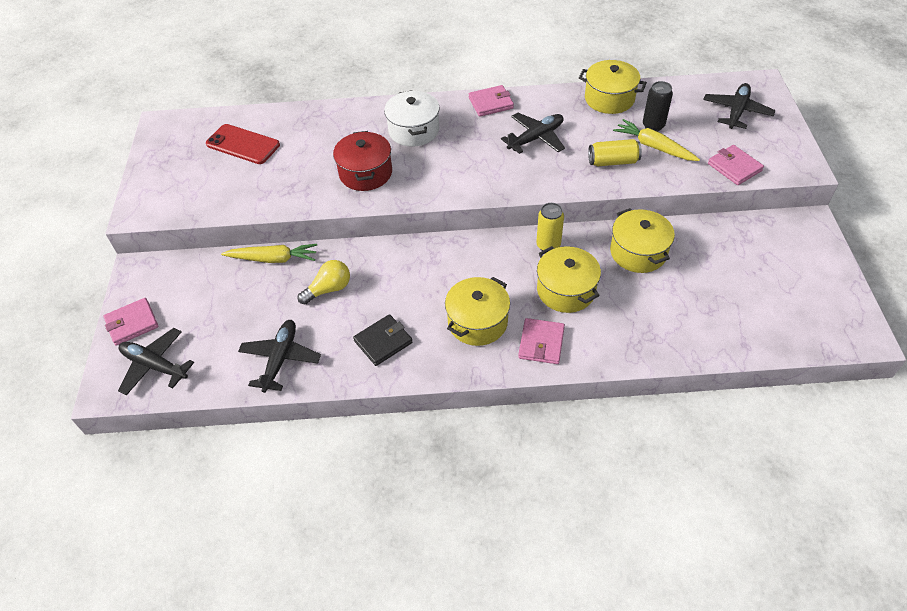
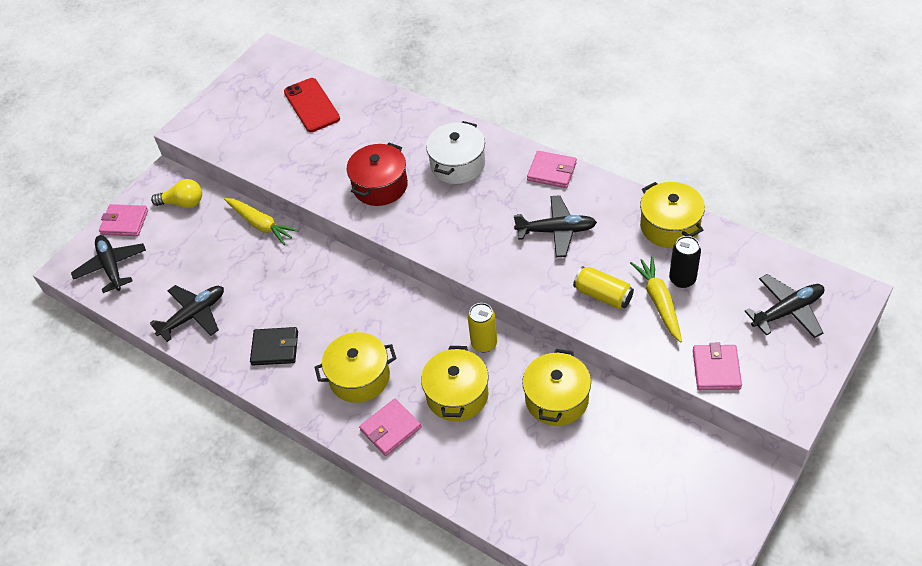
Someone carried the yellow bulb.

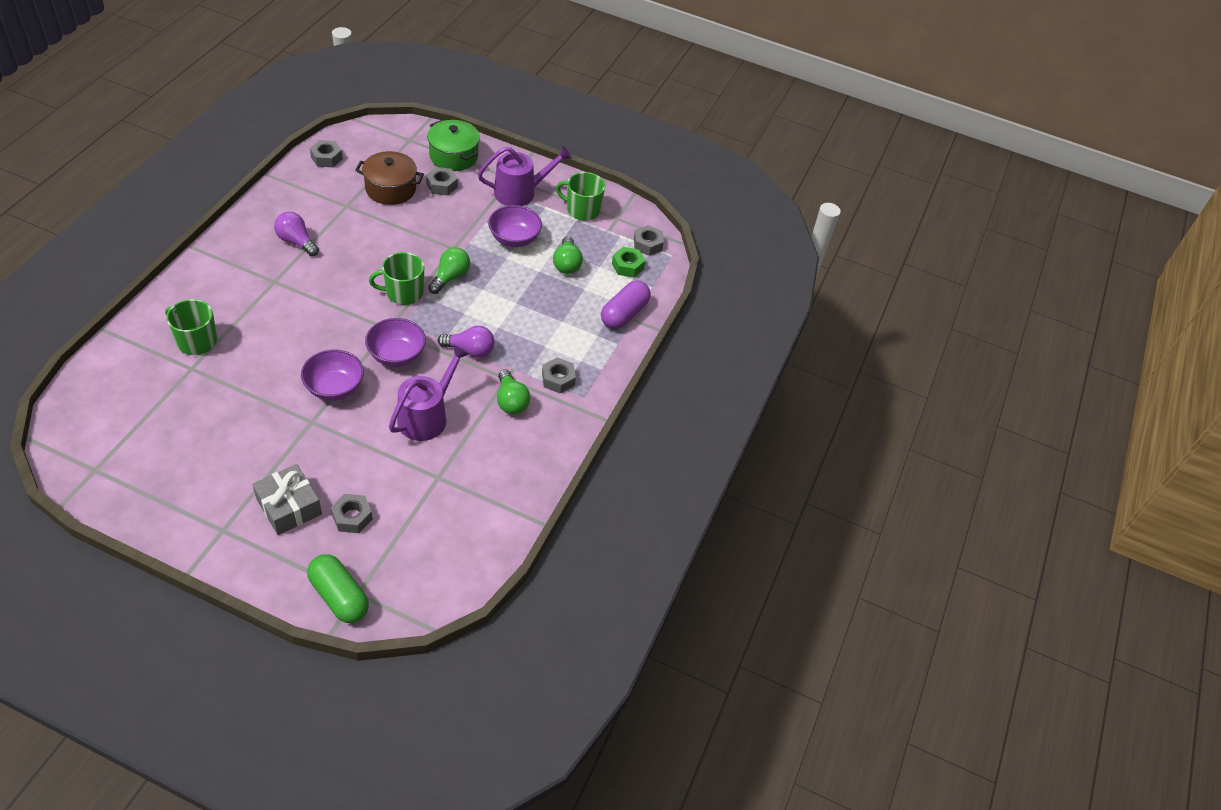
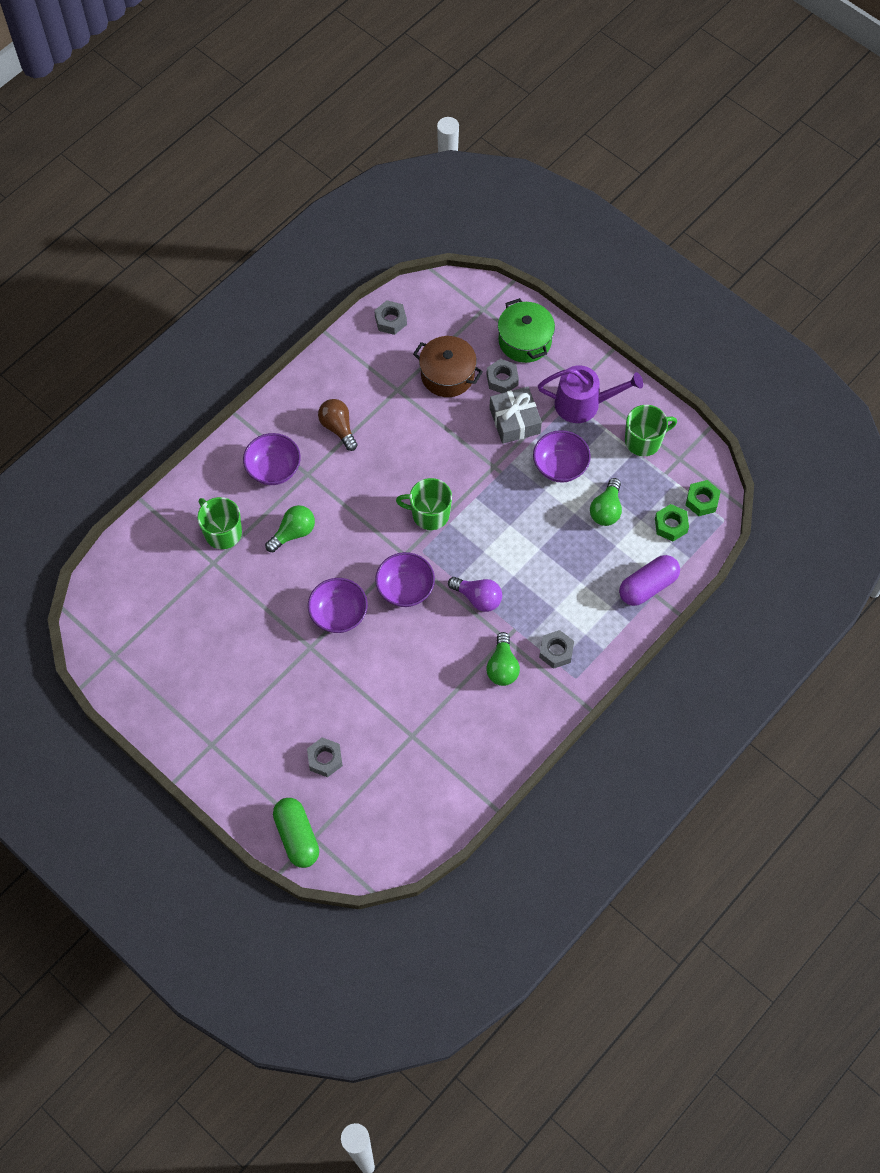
Someone carried the ash-grey wrapped gift.
Someone repainted the royal purple bulb (1st from left), which became the russet bulb.
Someone took away the royal purple watering pot (1st from left).
Someone carried the leaf-green bulb (1st from left).
Someone rotated the leaf-green mug (3rd from left) by 120 degrees clockwise.
Someone repainted the ash-grey hex nut (5th from left), which became the leaf-green hex nut (2nd from left).
Someone put down the royal purple bowl (1st from left).

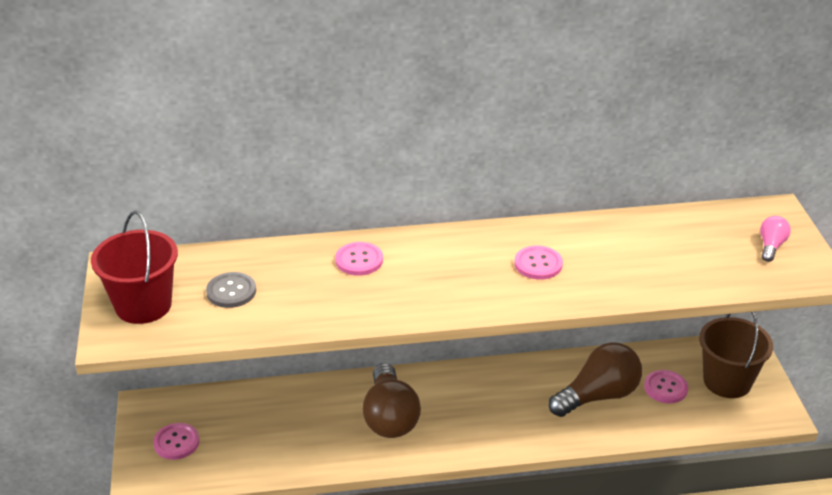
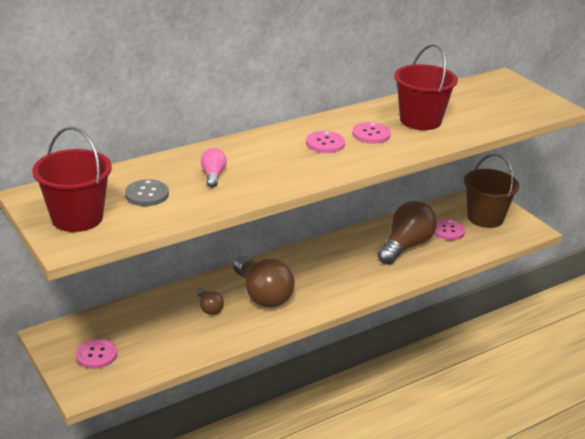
Someone carried the pink button (2nd from left).
Someone carried the pink bulb.
Someone put down the russet bulb (1st from left).
Someone put down the scarlet sand bucket (2nd from left).

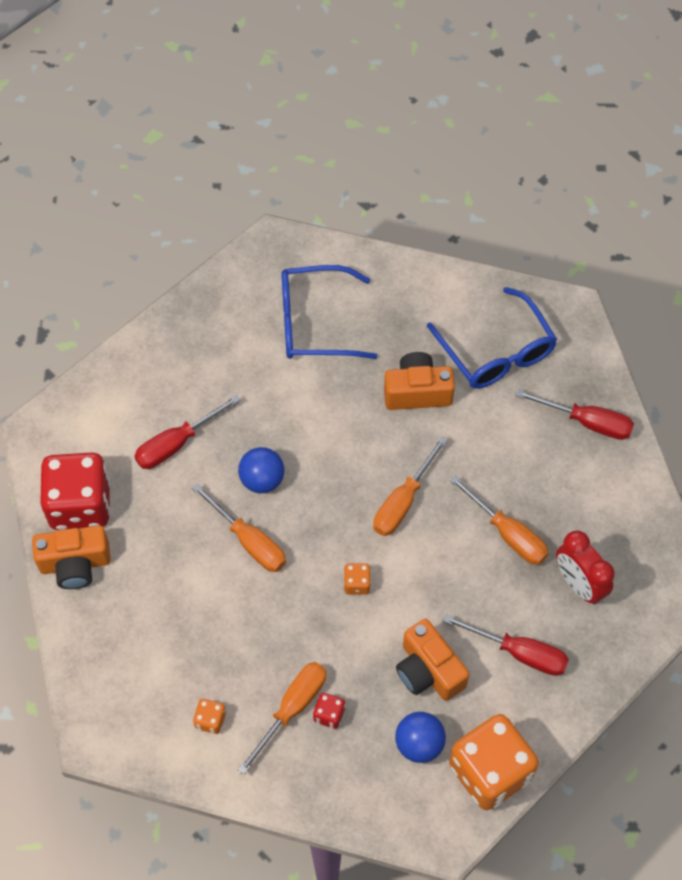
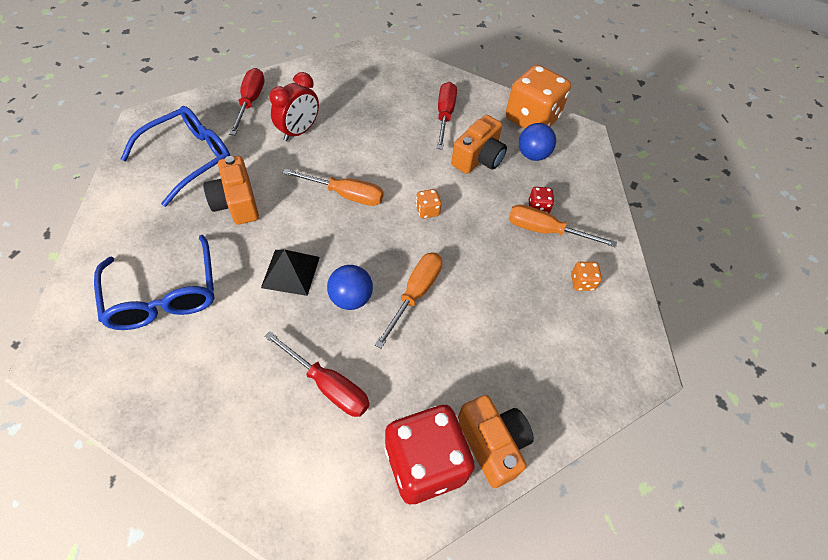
Someone took away the bright orange flat screwdriver (4th from left).
Someone carried the scarlet bedside clock.
Someone put down the black solid pyramid.

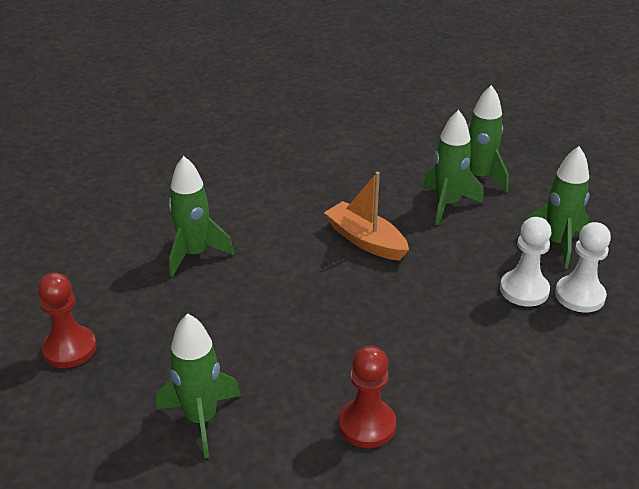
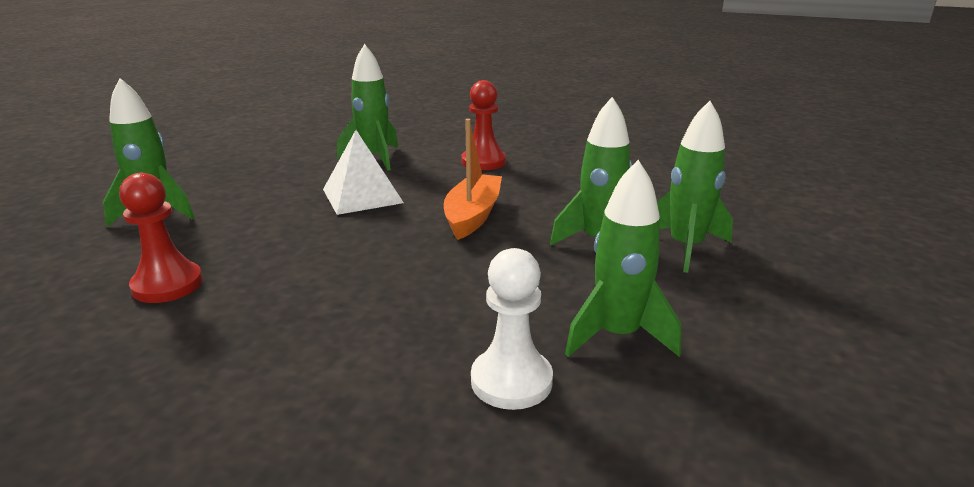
Someone carried the scarlet pawn (1st from left in the first image).
Someone took away the pure white pawn (1st from left).
Someone put down the pure white solid pyramid.

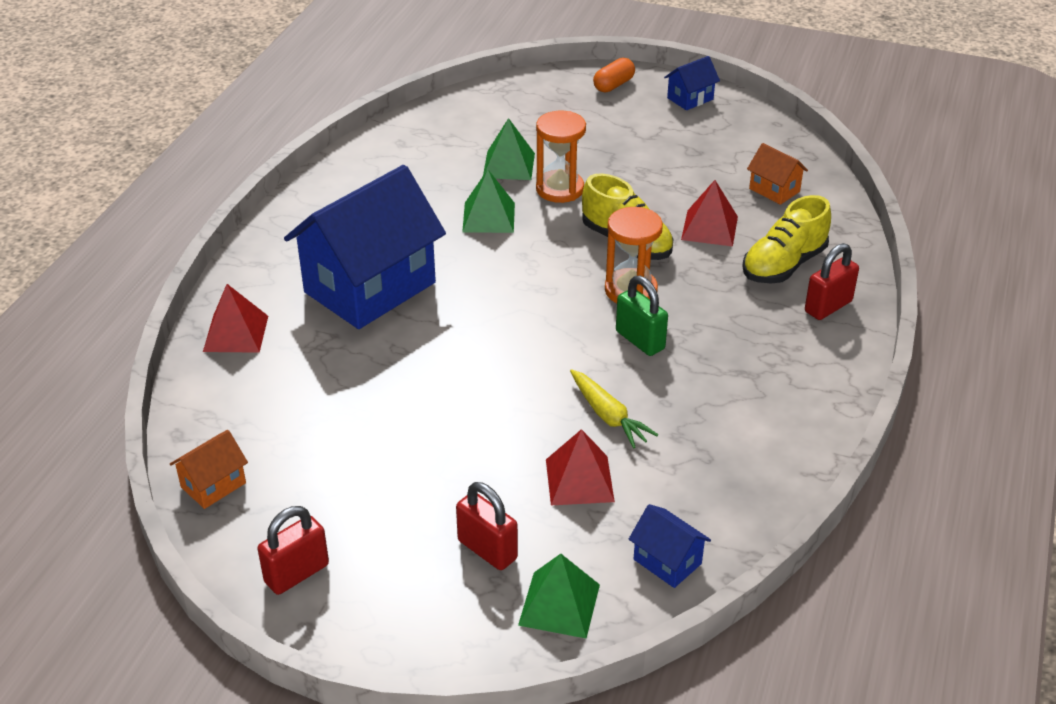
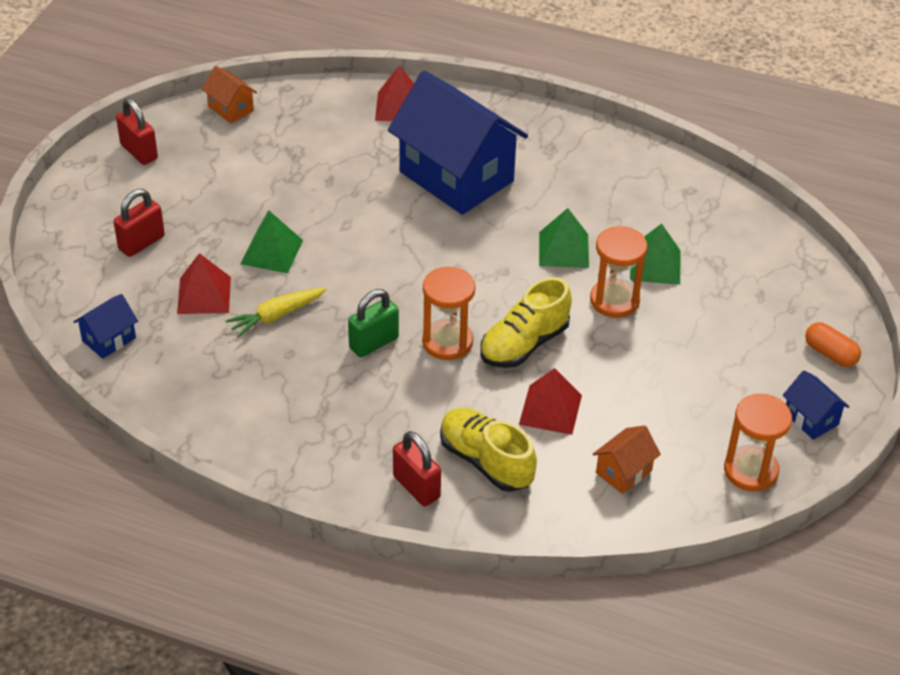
Someone carried the leaf-green solid pyramid (3rd from left in the first image).
Someone put down the bright orange sandglass (3rd from left).

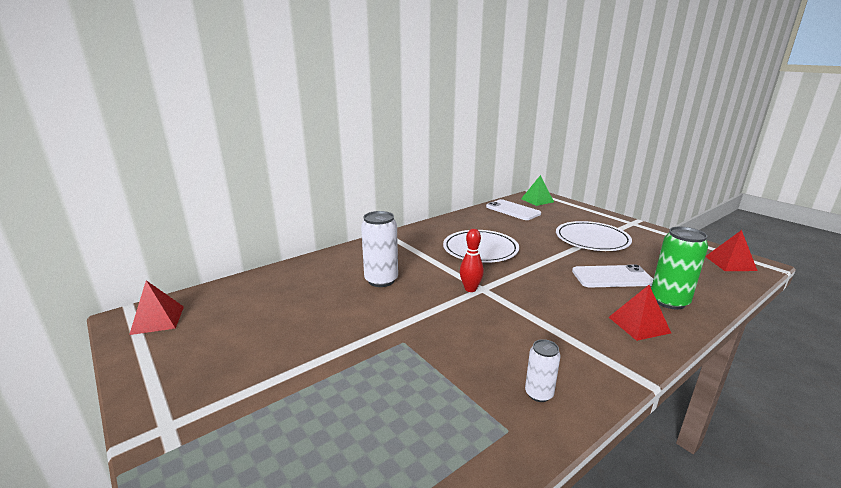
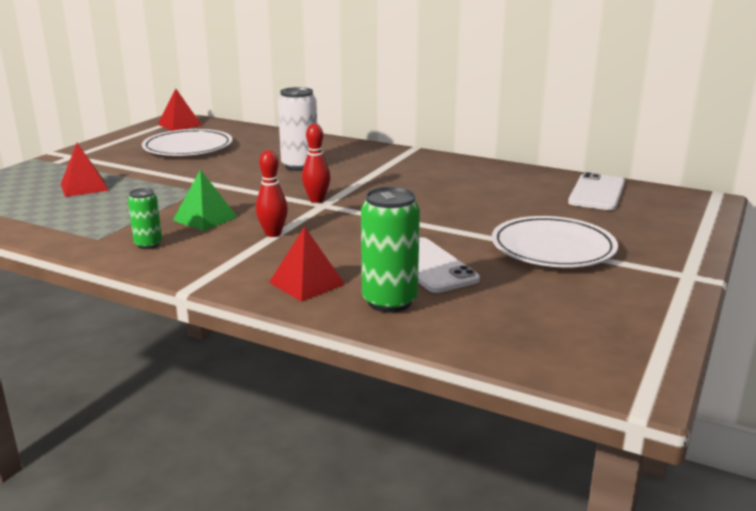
Someone carried the pure white flat dish (1st from left).
Someone carried the leaf-green solid pyramid.
Someone repainted the pure white soda can (2nd from left), which became the leaf-green soda can (1st from left).
Someone carried the scarlet solid pyramid (3rd from left in the first image).
Someone put down the scarlet skittle (1st from left).

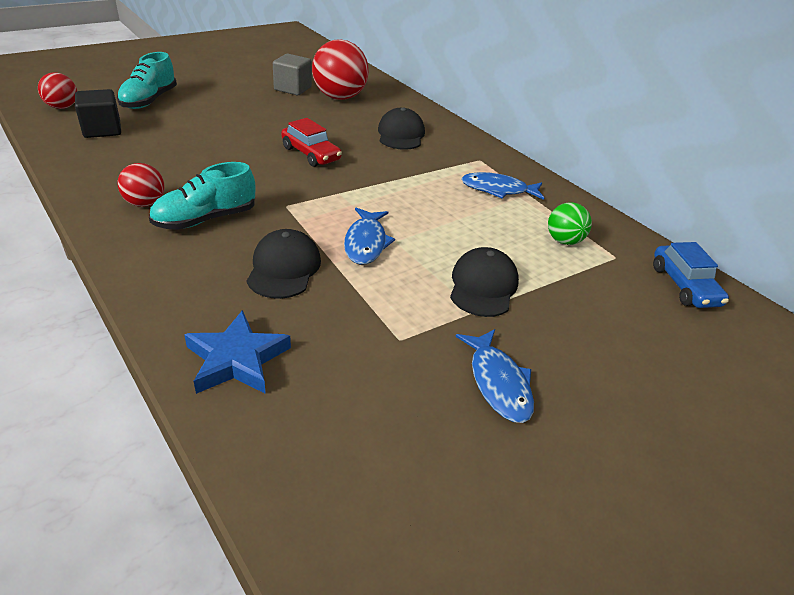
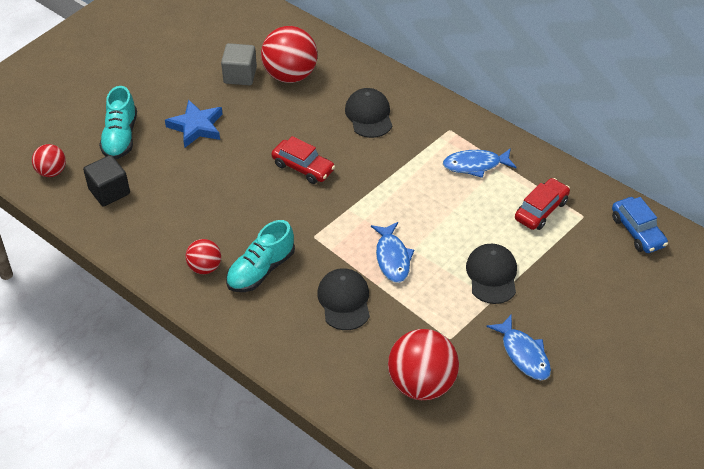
Someone carried the royal blue five-pointed star.
Someone swapped the leaf-green sphere for the scarlet toy car (2nd from left).
Someone put down the scarlet sphere (4th from left).

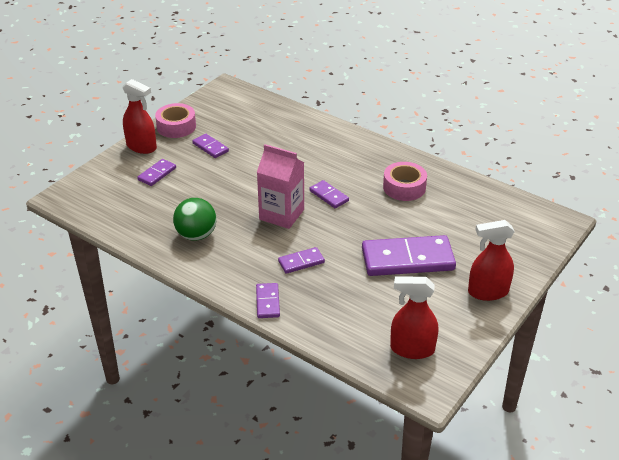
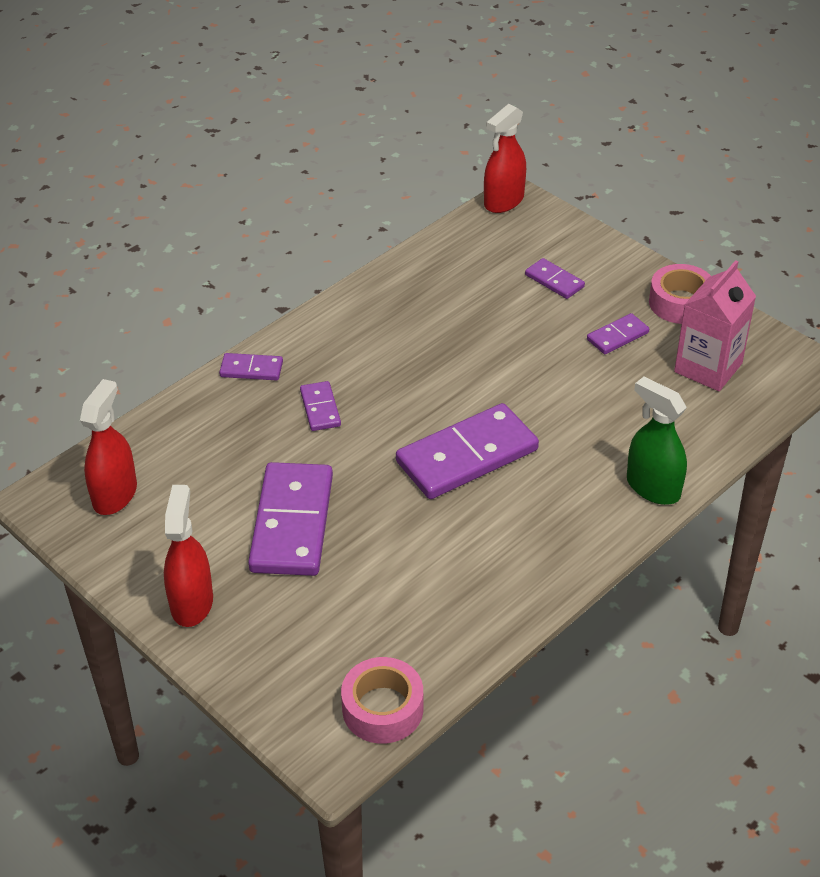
Someone carried the scarlet spray bottle (1st from left in the first image).
Someone took away the leaf-green sphere.
Someone carried the pink juice carton.
Someone scaled the royal purple domino (5th from left in the first image) by 2.07.
Someone carried the pink sticky tape (2nd from left in the first image).
Someone put down the leaf-green spray bottle.

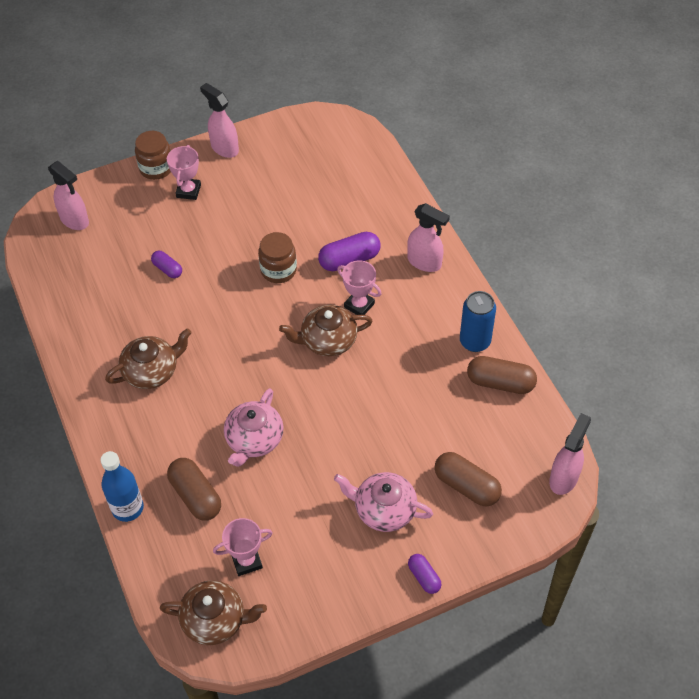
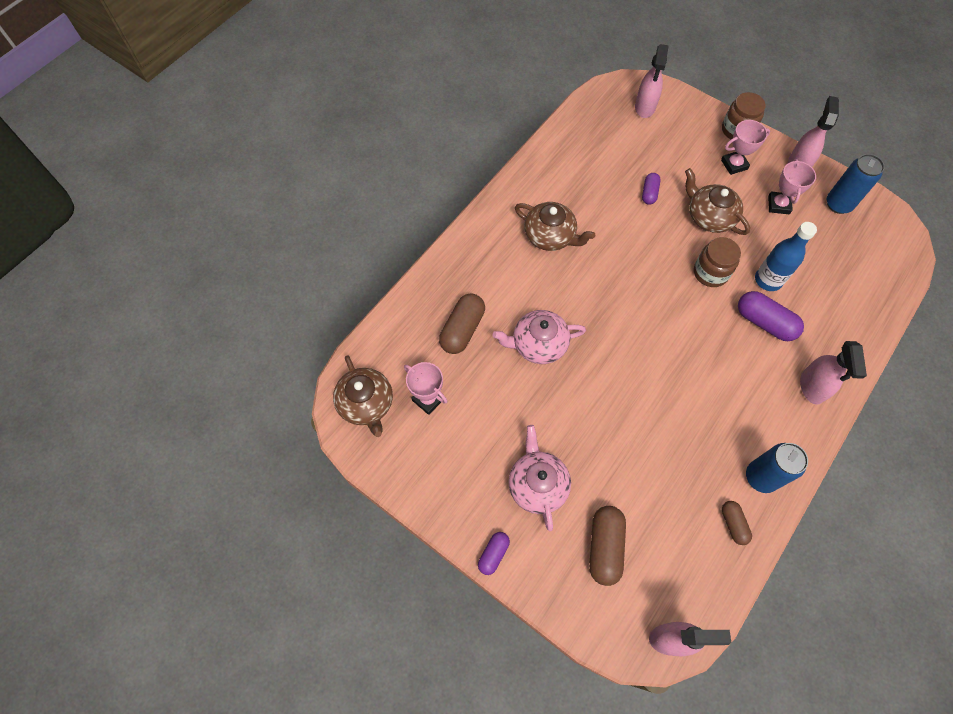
Someone carried the royal blue flask.
Someone carried the russet china teapot (3rd from left).
Someone carried the pink trophy (3rd from left).
Someone scaled the russet pill (3rd from left) by 0.58.
Someone put down the royal blue soda can (2nd from left).

